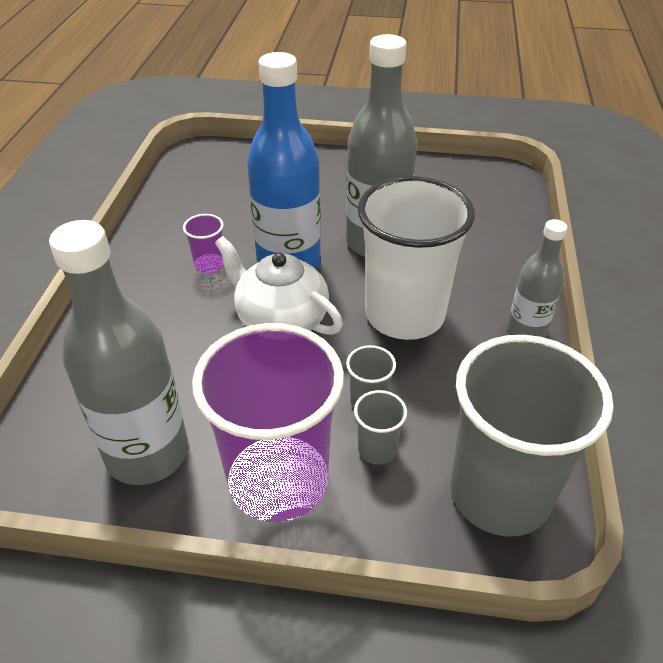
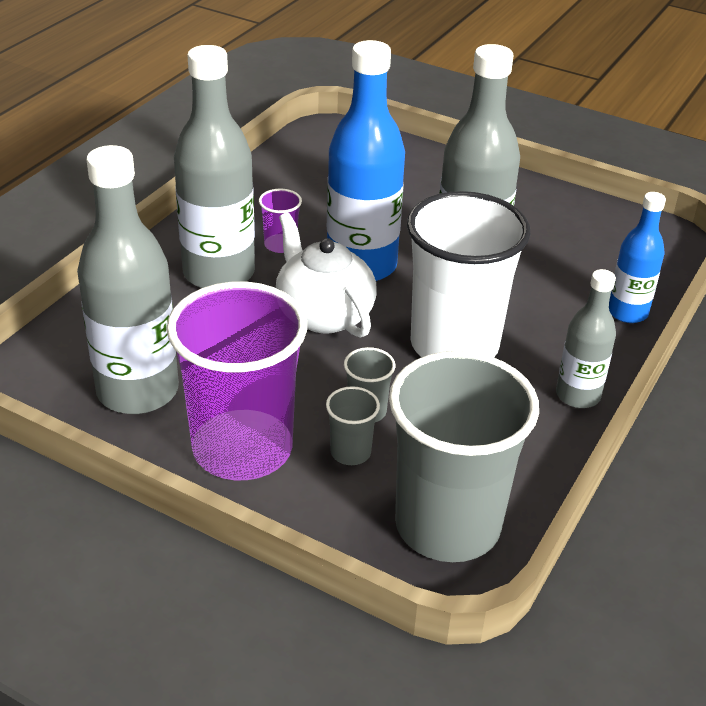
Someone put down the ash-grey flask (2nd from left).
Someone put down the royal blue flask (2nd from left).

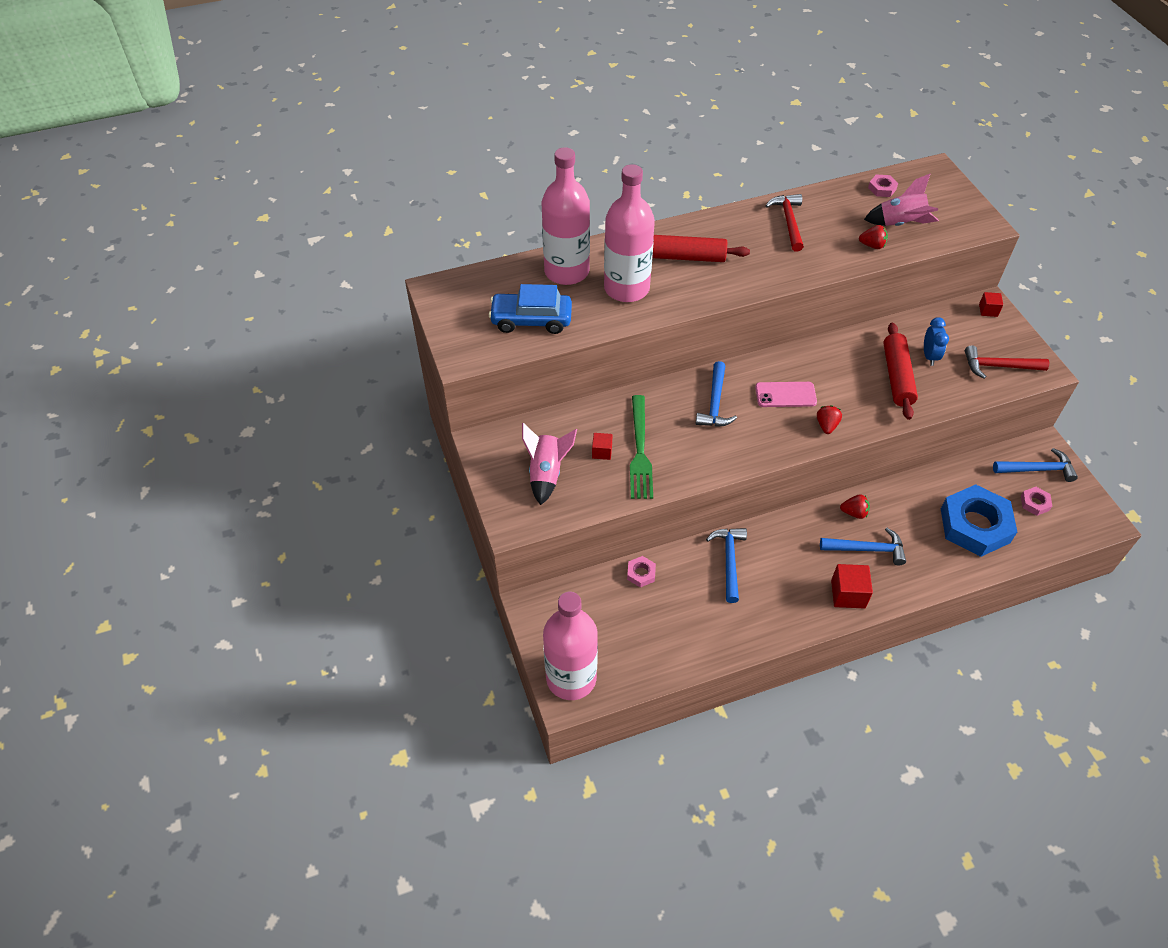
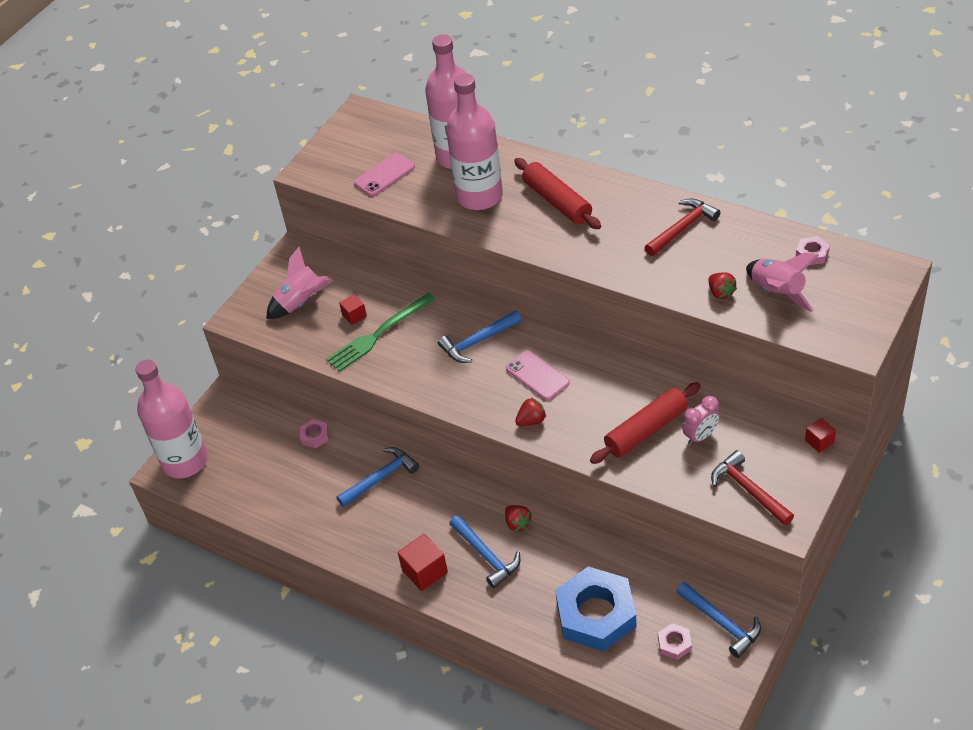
Someone swapped the royal blue toy car for the pink phone (1st from left).
Someone repainted the royal blue bedside clock, which became the pink bedside clock.

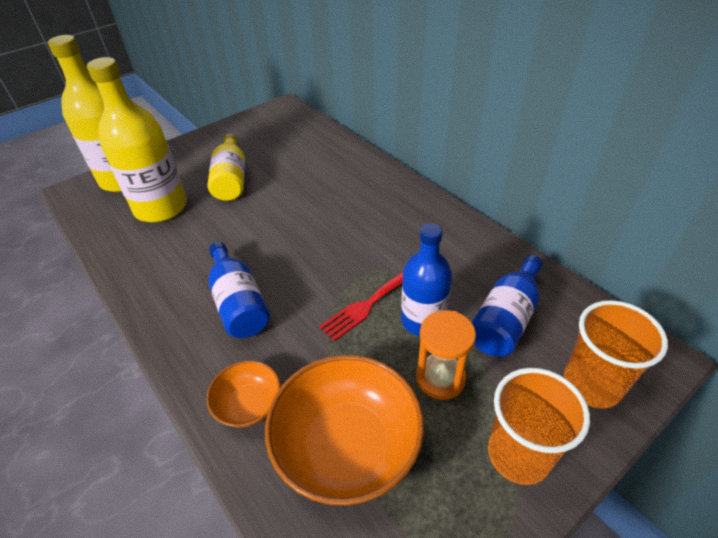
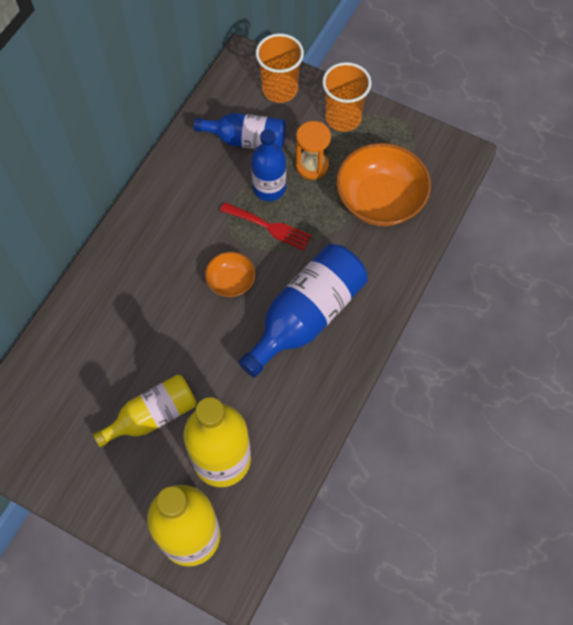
Someone carried the bright orange bowl (1st from left).
Someone scaled the royal blue flask (1st from left in the first image) by 1.55.

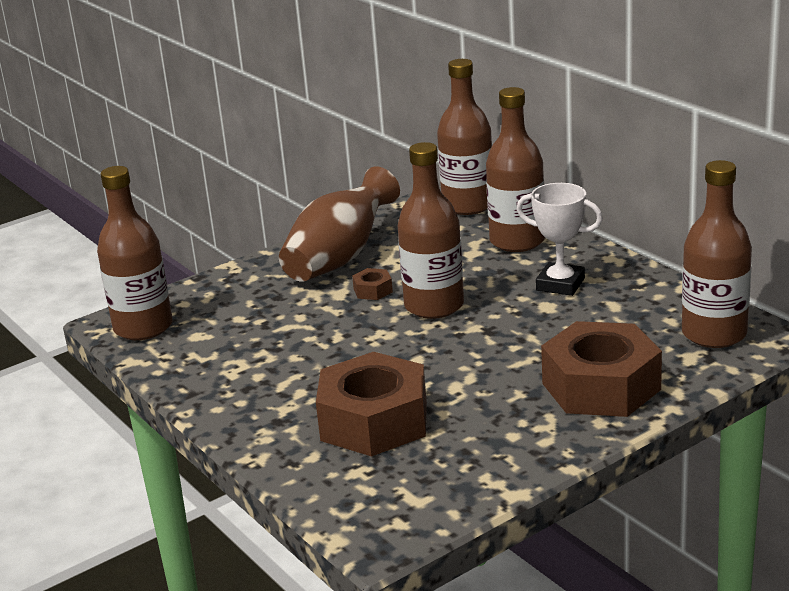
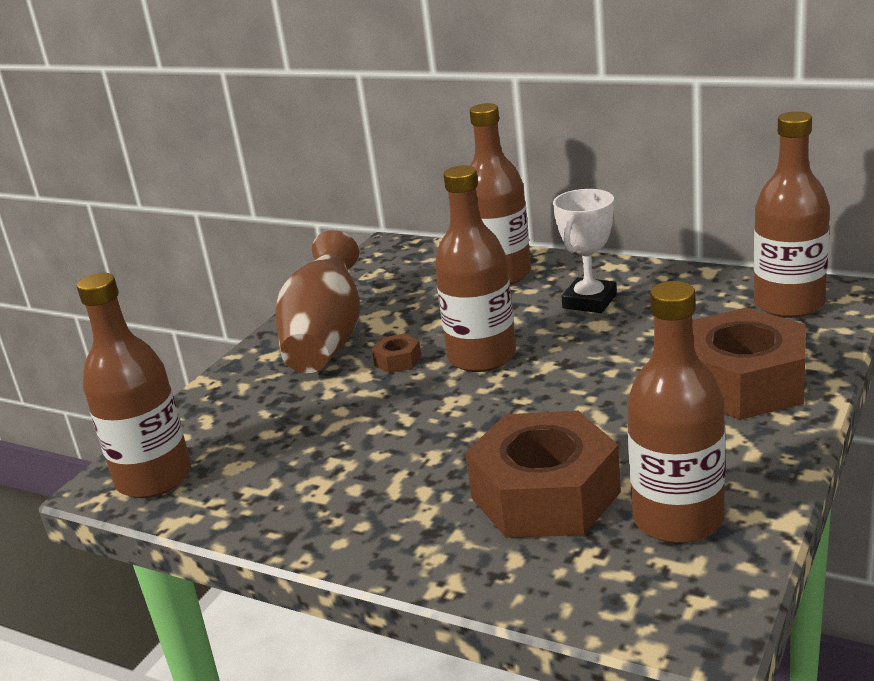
Someone carried the russet flask (3rd from left in the first image).
Someone rotated the pure white trophy by 60 degrees counterclockwise.

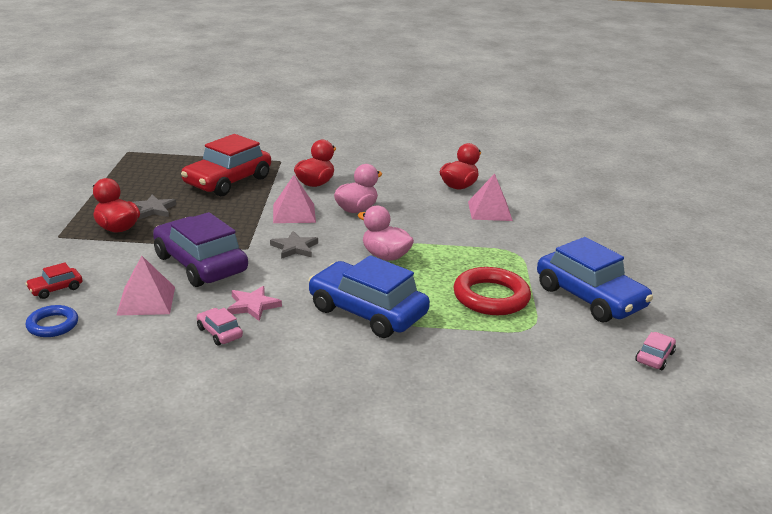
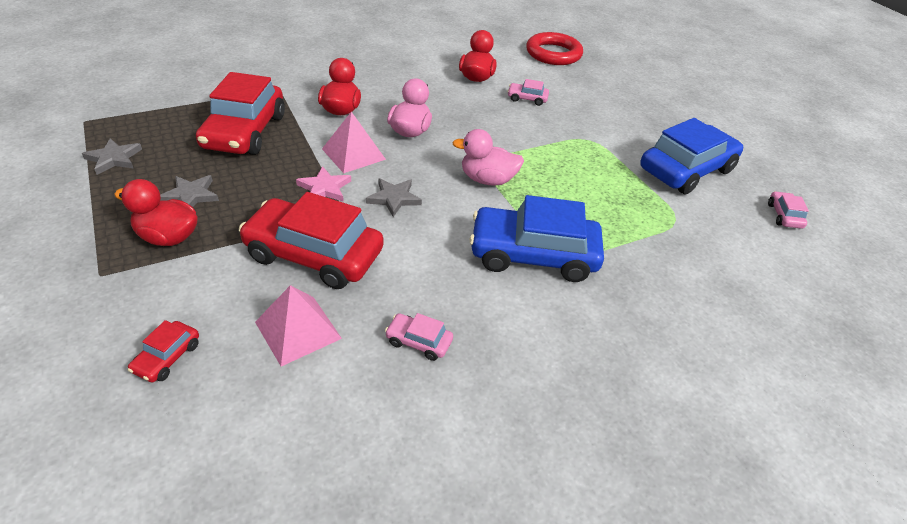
Someone took away the royal blue hoop.
Someone repainted the royal purple toy car, which became the scarlet toy car (3rd from left).
Someone carried the pink five-pointed star.
Someone carried the scarlet hoop.
Someone swapped the pink solid pyramid (3rd from left) for the pink toy car (2nd from left).
Someone rotated the royal blue toy car (2nd from left) by 60 degrees counterclockwise.
Someone put down the ash-grey five-pointed star (1st from left).

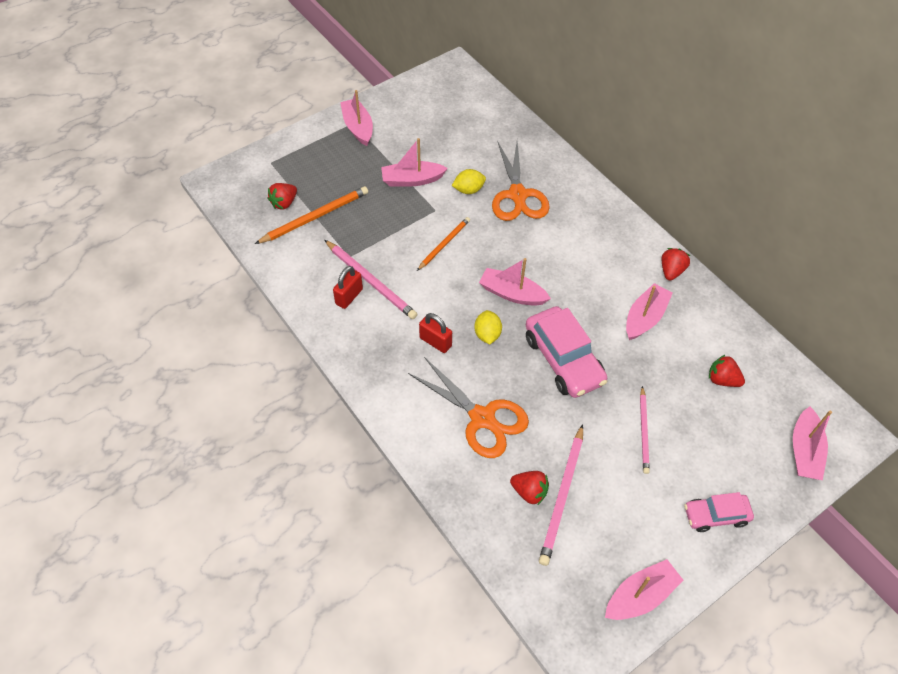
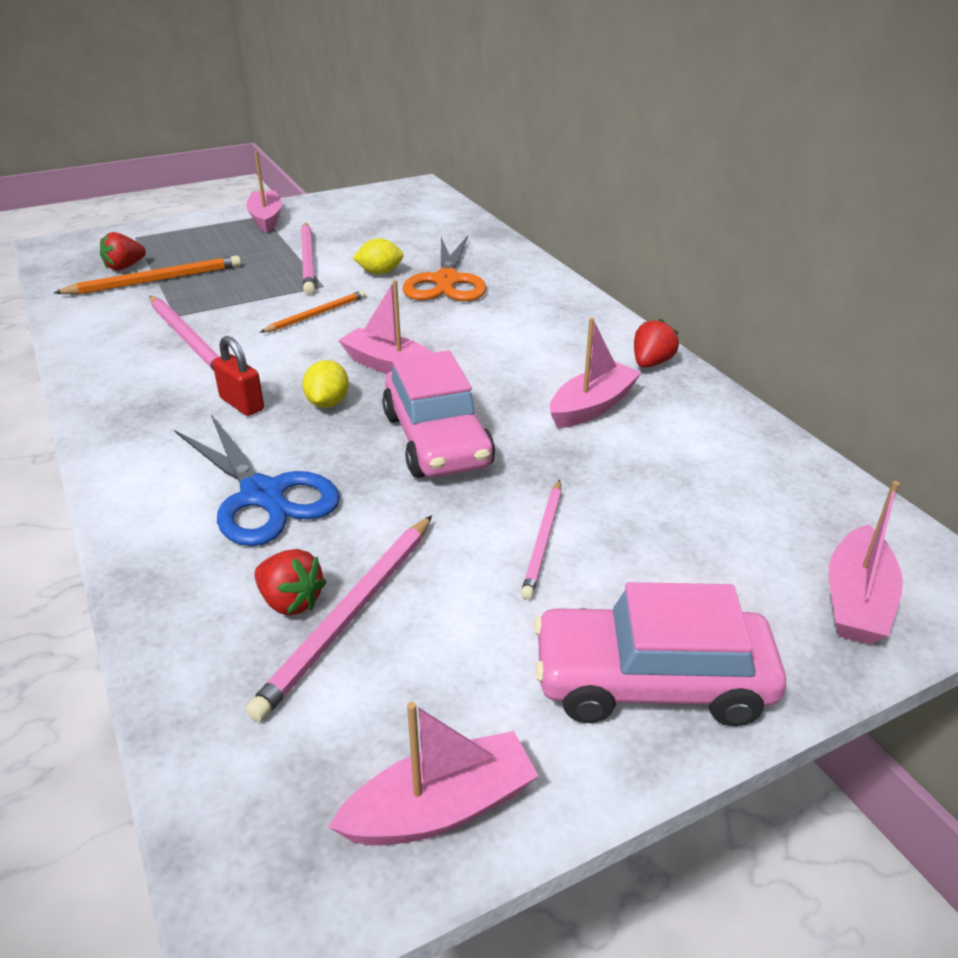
Someone took away the scarlet padlock (1st from left).
Someone swapped the pink toy boat (2nd from left) for the pink lead pencil (2nd from left).
Someone repainted the bright orange pair of scissors (1st from left), which became the royal blue pair of scissors.
Someone scaled the pink toy car (2nd from left) by 1.69.
Someone took away the scarlet strawberry (4th from left).

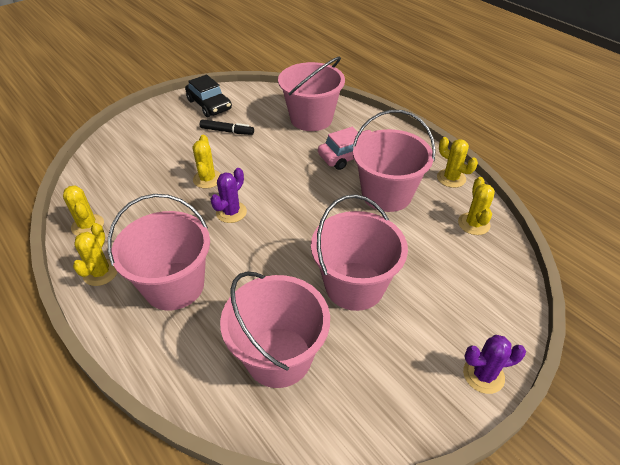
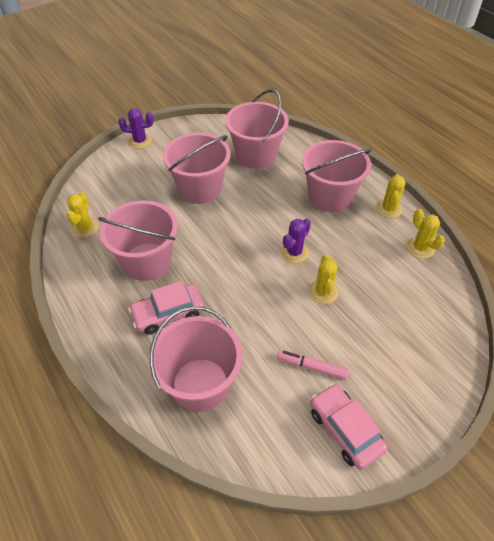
Someone repainted the black toy car, which became the pink toy car (2nd from left).
Someone repainted the black felt pen, which became the pink felt pen.
Someone took away the yellow cactus (4th from left).

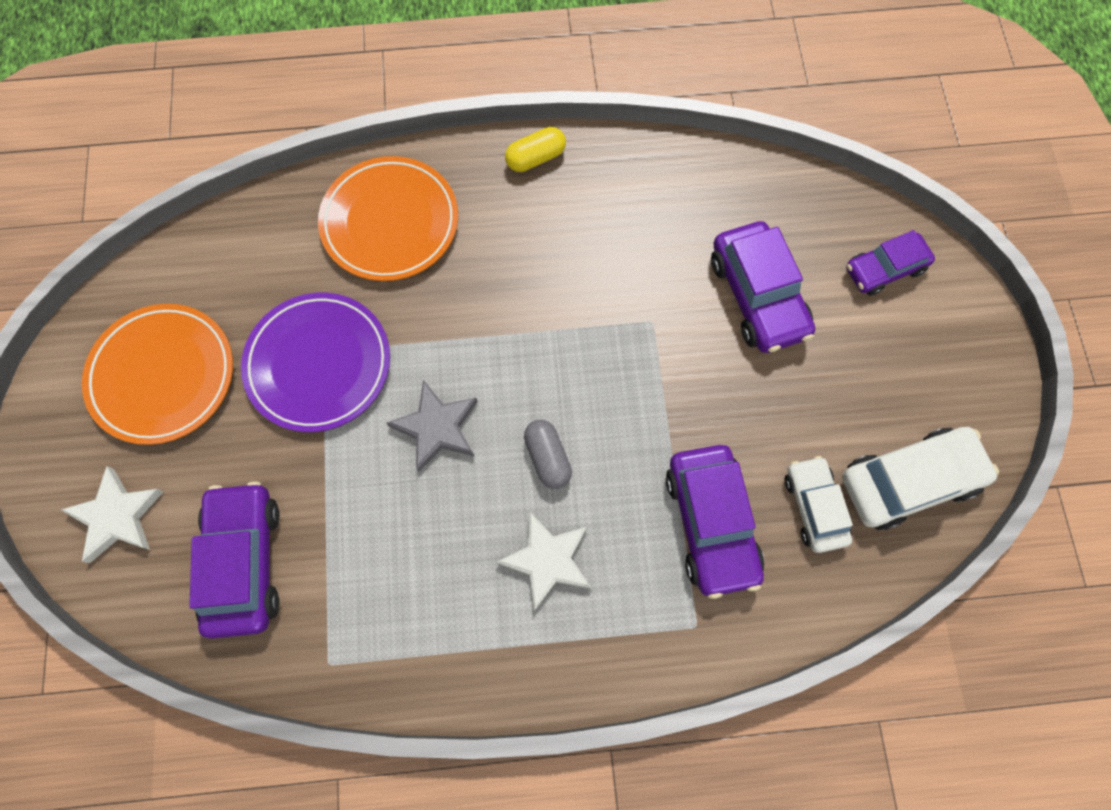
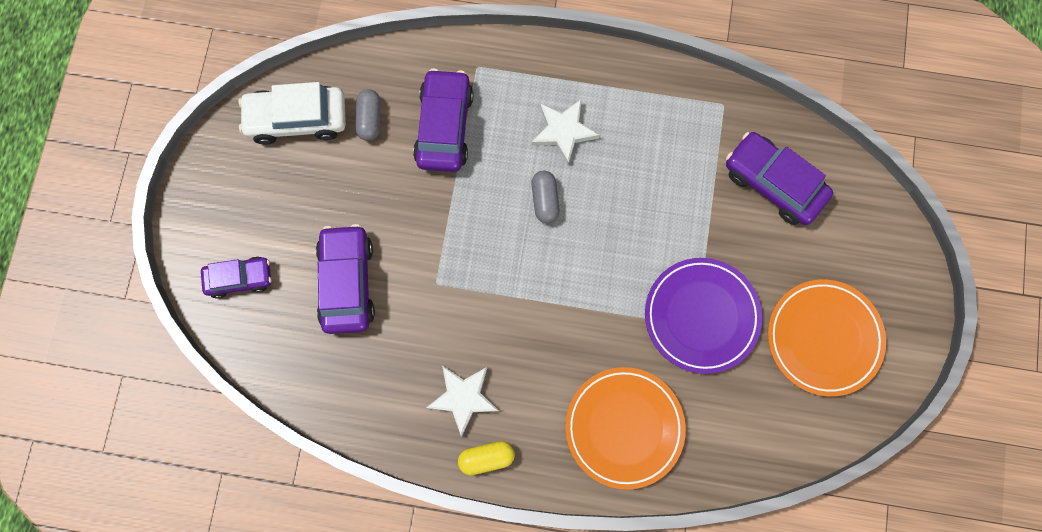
Someone carried the pure white five-pointed star (1st from left).
Someone rotated the royal purple toy car (1st from left in the first image) by 120 degrees clockwise.
Someone took away the ash-grey five-pointed star.
Someone swapped the pure white toy car (1st from left) for the ash-grey pill (1st from left).

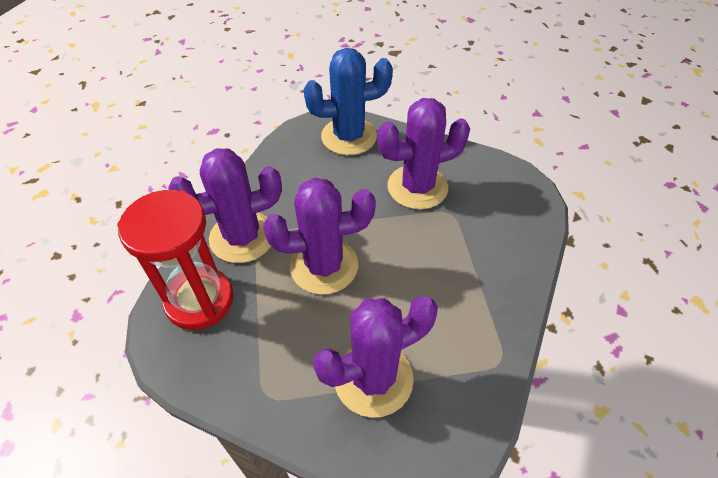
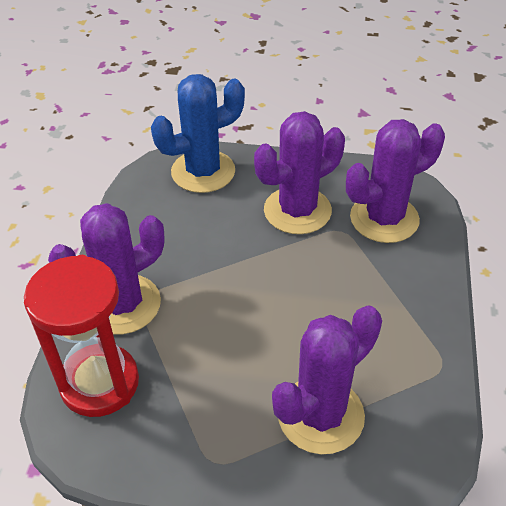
Someone carried the royal purple cactus (2nd from left in the first image).

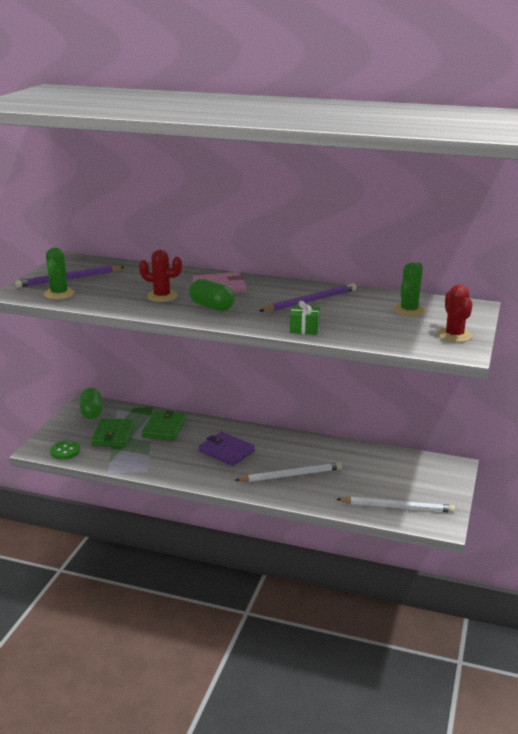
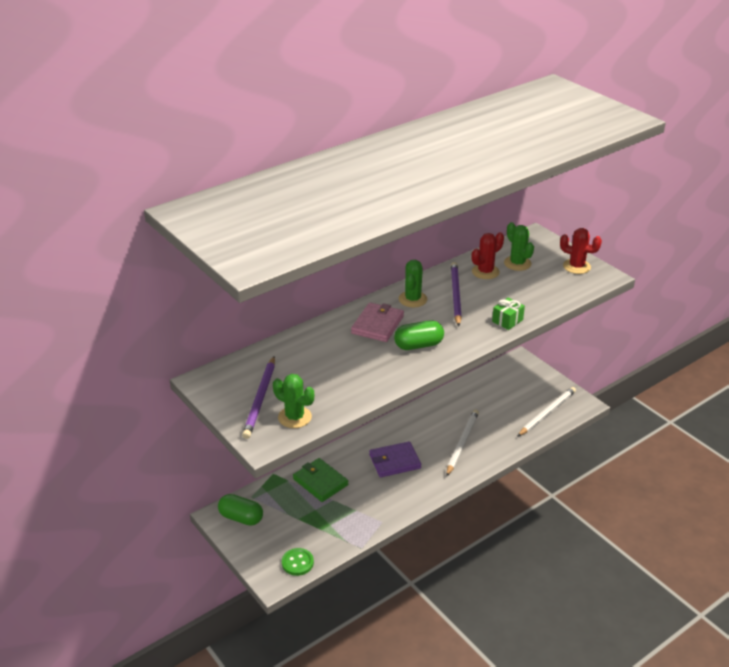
Someone took away the leaf-green wallet (1st from left).
Someone carried the scarlet cactus (1st from left).
Someone put down the leaf-green cactus (2nd from left).

